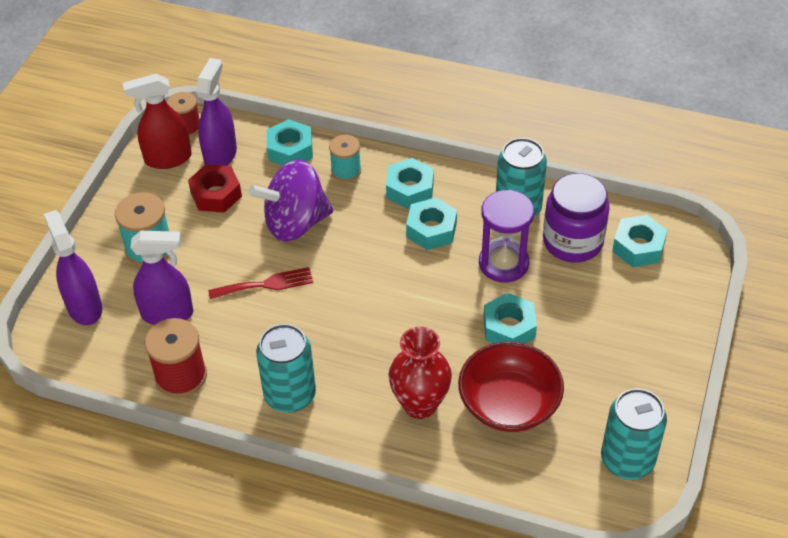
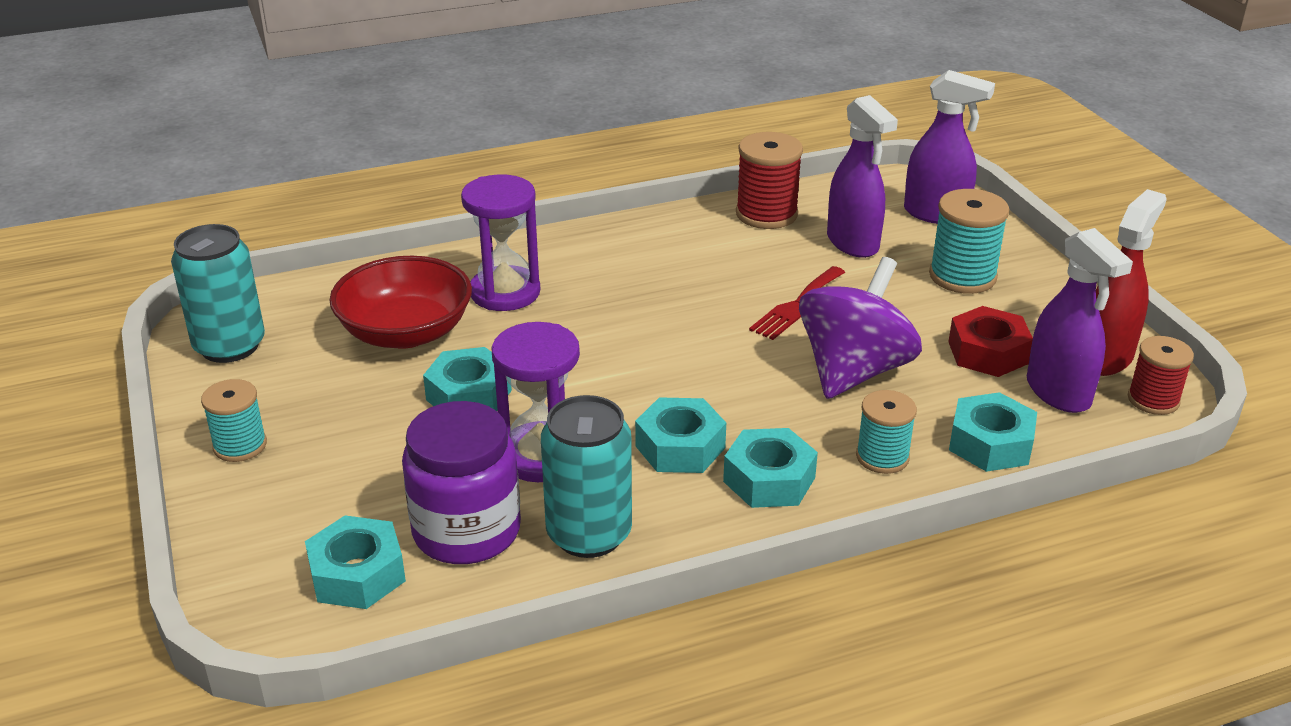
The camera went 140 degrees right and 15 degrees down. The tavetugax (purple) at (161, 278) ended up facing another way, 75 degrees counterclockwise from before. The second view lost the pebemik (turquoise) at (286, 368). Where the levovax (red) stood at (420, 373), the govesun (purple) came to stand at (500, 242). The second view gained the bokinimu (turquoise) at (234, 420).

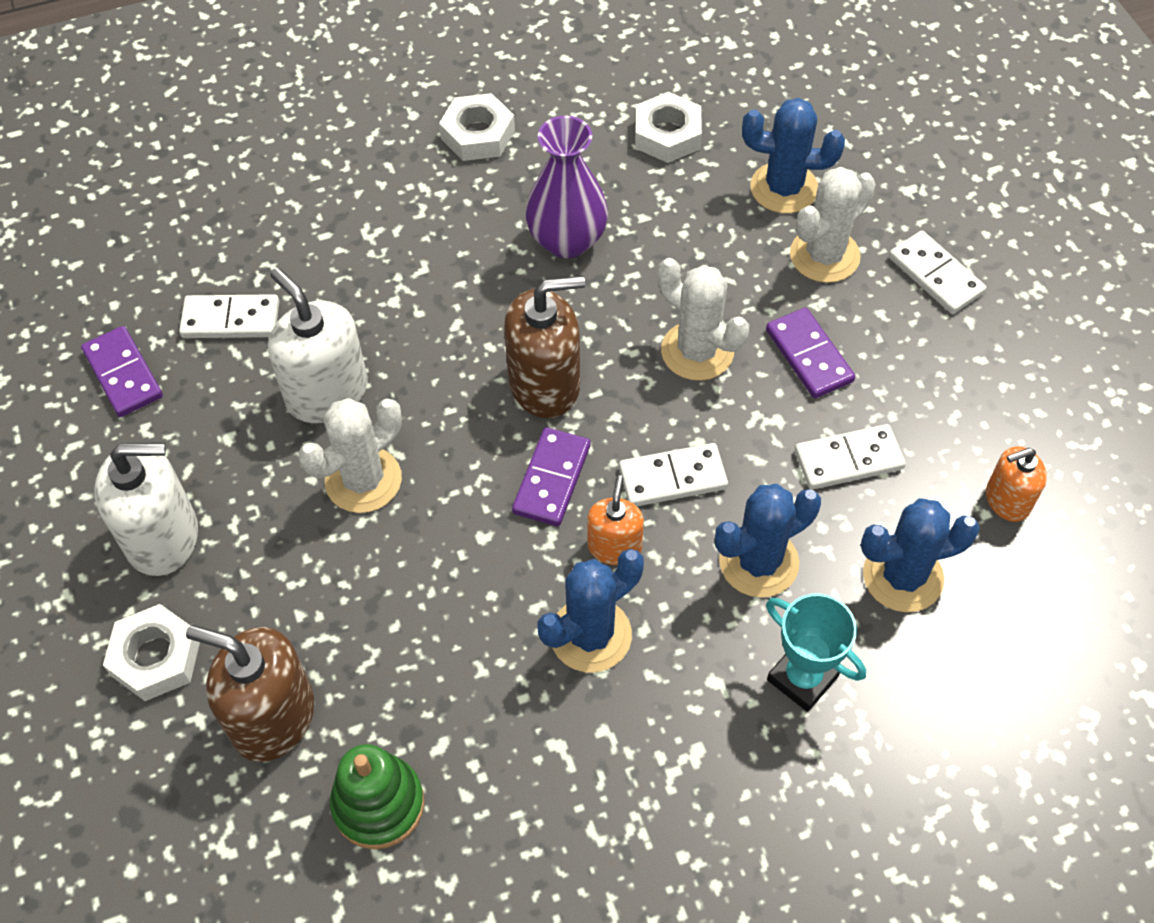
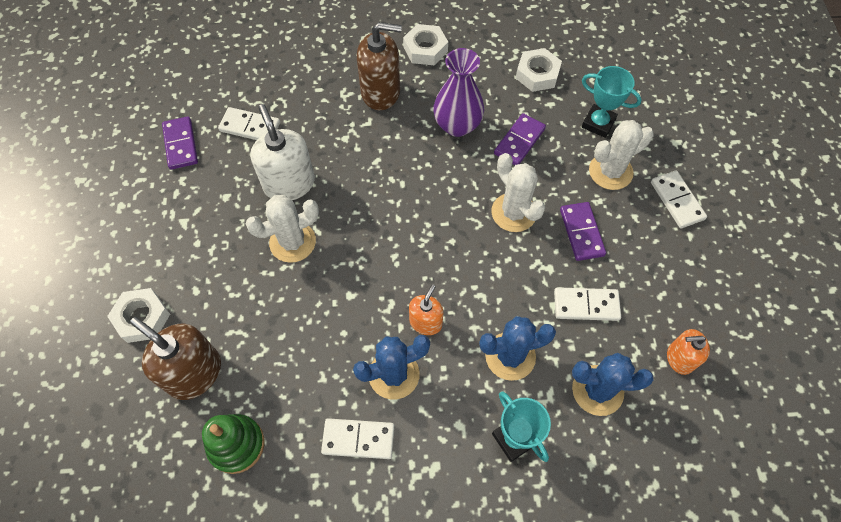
The camera went 15 degrees right and 5 degrees up. The second view lost the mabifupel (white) at (146, 509). The mabifupel (brown) ended up elsewhere, having gone from (544, 347) to (379, 66). The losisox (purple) ended up elsewhere, having gone from (551, 476) to (520, 139). The losisox (white) ended up elsewhere, having gone from (673, 474) to (358, 438). Where the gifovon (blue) stood at (793, 155), the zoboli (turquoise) came to stand at (612, 102).

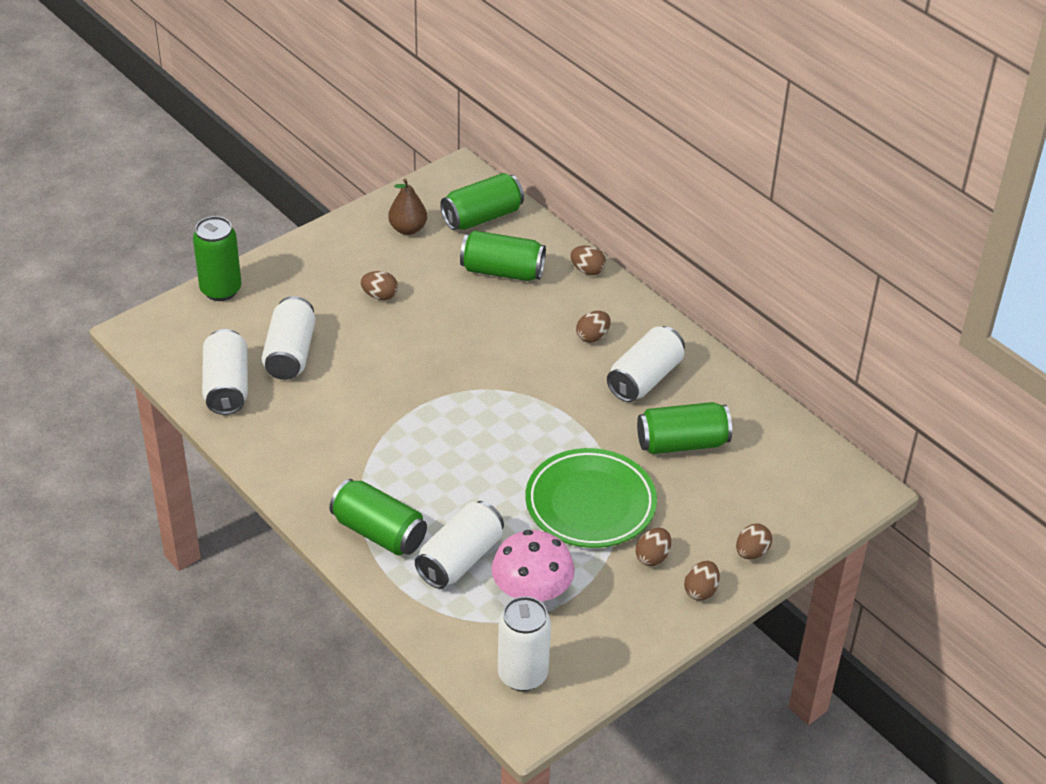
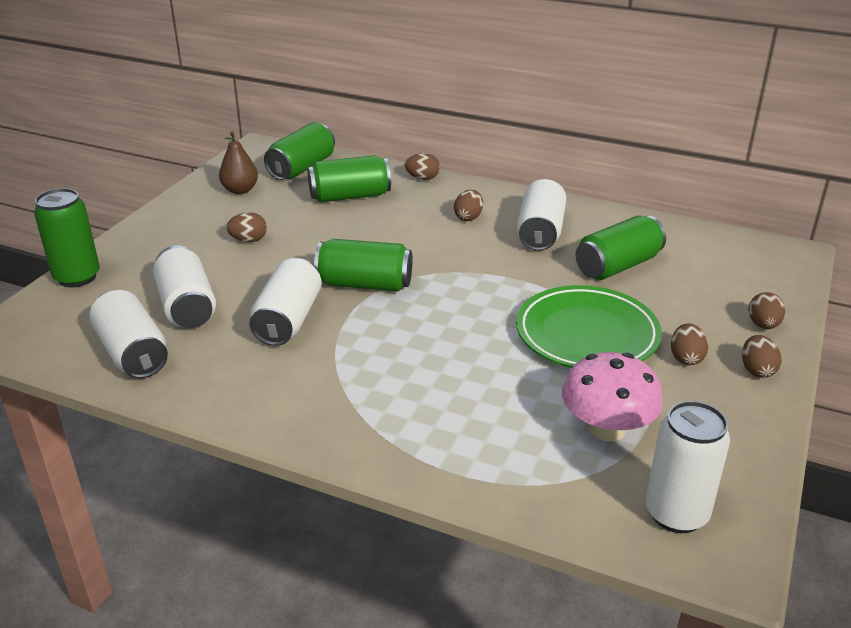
The camera went 25 degrees left and 10 degrees down. The pebemik (green) ended up elsewhere, having gone from (378, 517) to (363, 265). The pebemik (white) ended up elsewhere, having gone from (459, 545) to (285, 302).

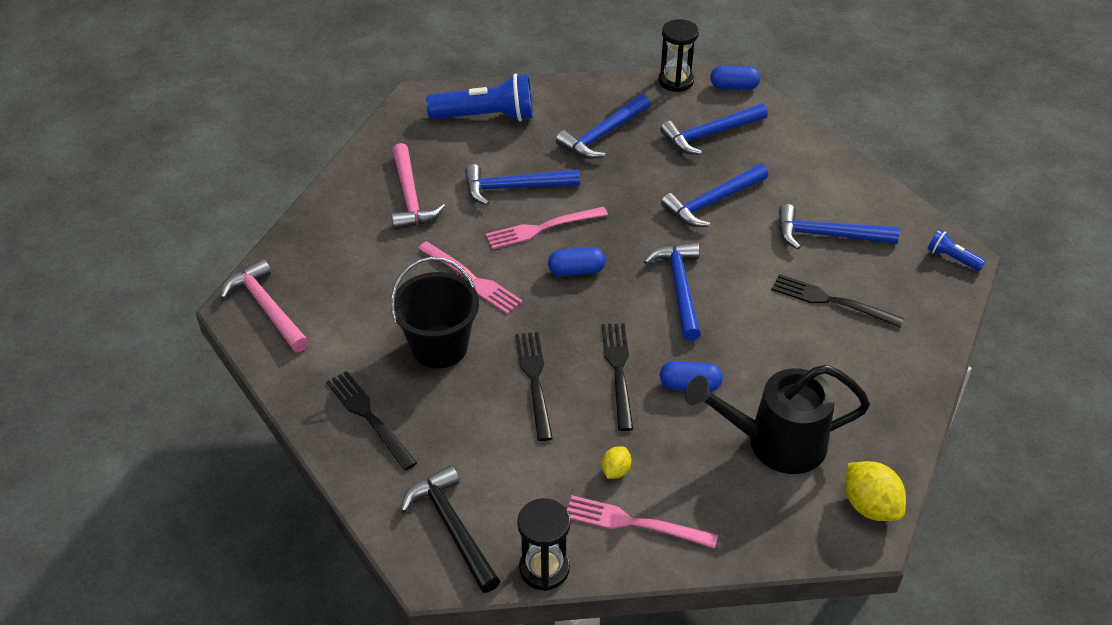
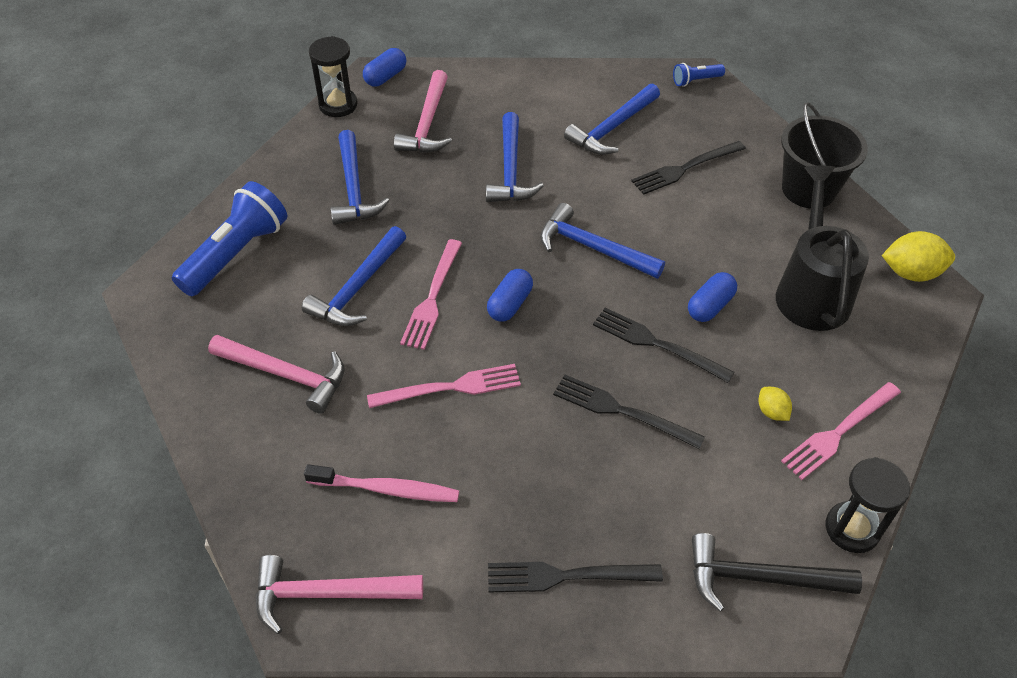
The camera went 55 degrees left and 5 degrees up. The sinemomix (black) ended up elsewhere, having gone from (435, 312) to (824, 155). What was the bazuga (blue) at (714, 129) turned into the bazuga (pink) at (423, 111). The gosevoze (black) at (777, 419) ended up facing another way, 150 degrees clockwise from before. The second view gained the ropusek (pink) at (381, 483).

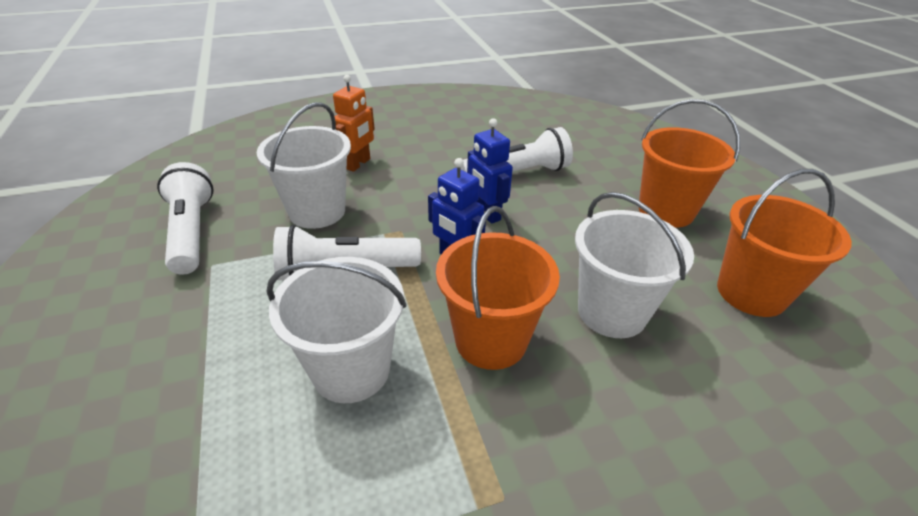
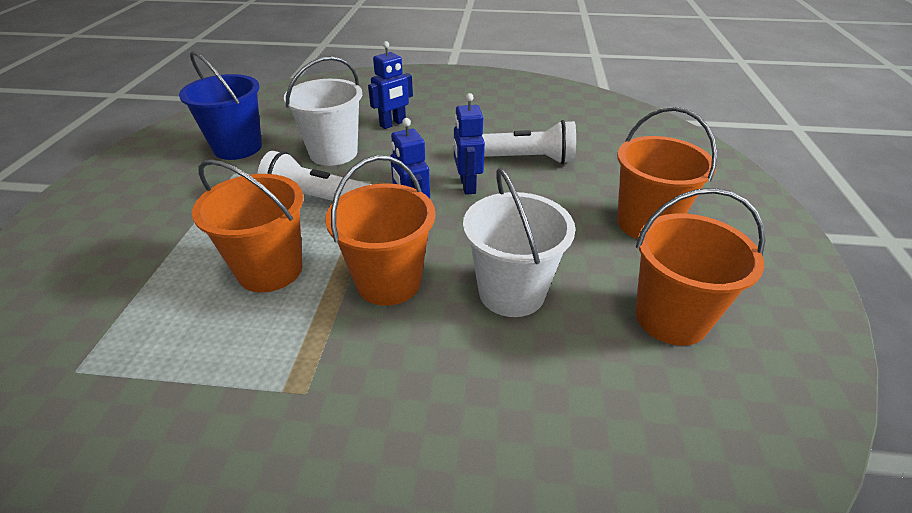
The camera went 25 degrees right and 0 degrees up. Where the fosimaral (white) stood at (185, 218), the sinemomix (blue) came to stand at (220, 105). What was the sinemomix (white) at (336, 330) turned into the sinemomix (orange) at (247, 225). What was the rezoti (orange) at (354, 123) turned into the rezoti (blue) at (390, 85).

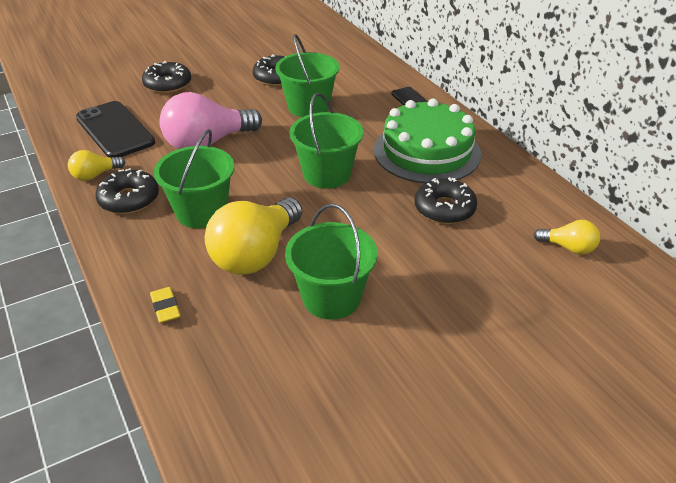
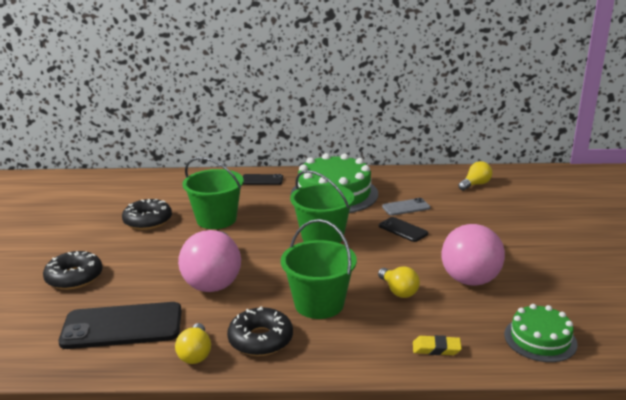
The camera went 60 degrees left and 15 degrees down. The size of the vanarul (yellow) at (253, 236) changed by a factor of 0.49. Where the sinemomix (green) stood at (331, 261), the vanarul (pink) came to stand at (473, 255). Where the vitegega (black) stood at (445, 200), the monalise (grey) came to stand at (406, 207). The second view gained the monalise (black) at (403, 229). The second view gained the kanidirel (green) at (541, 333).

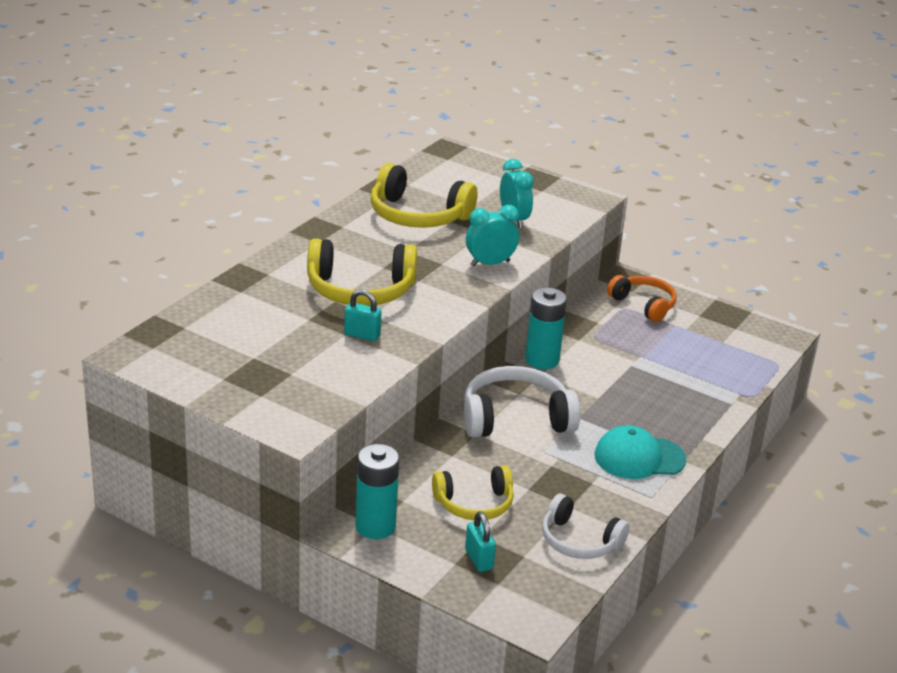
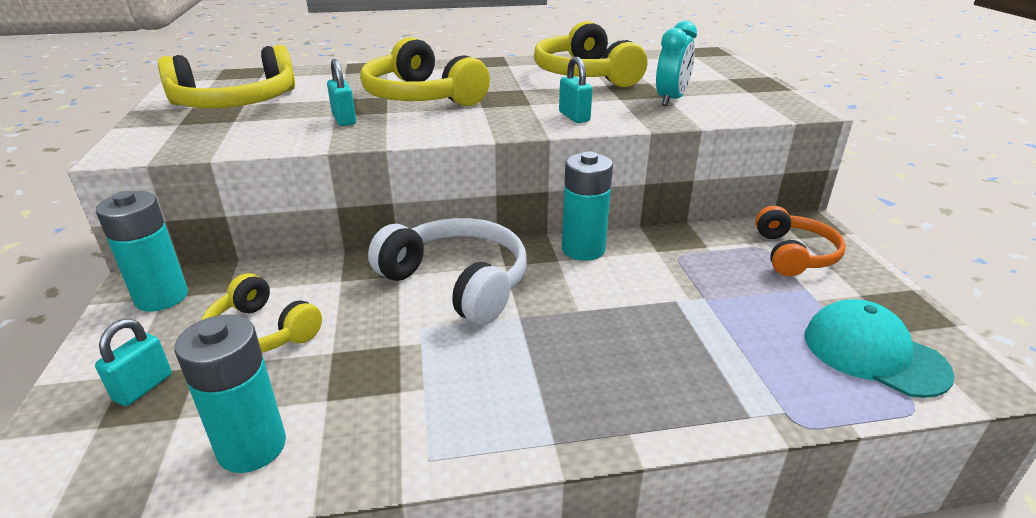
The camera went 50 degrees right and 0 degrees up. Where the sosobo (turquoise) stood at (492, 236), the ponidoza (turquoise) came to stand at (576, 90). Where the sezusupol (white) stood at (586, 526), the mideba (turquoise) came to stand at (230, 393). The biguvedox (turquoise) ended up elsewhere, having gone from (640, 452) to (880, 349). The second view gained the sezusupol (yellow) at (226, 76).

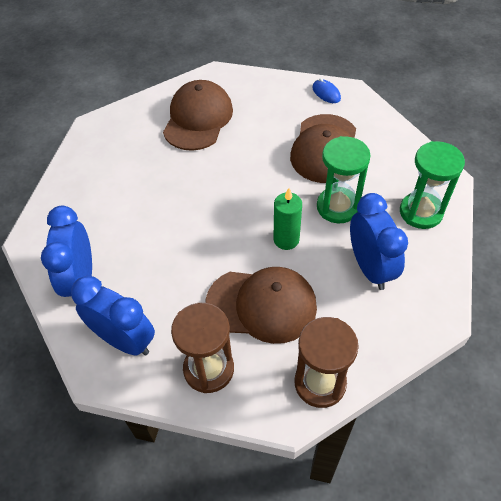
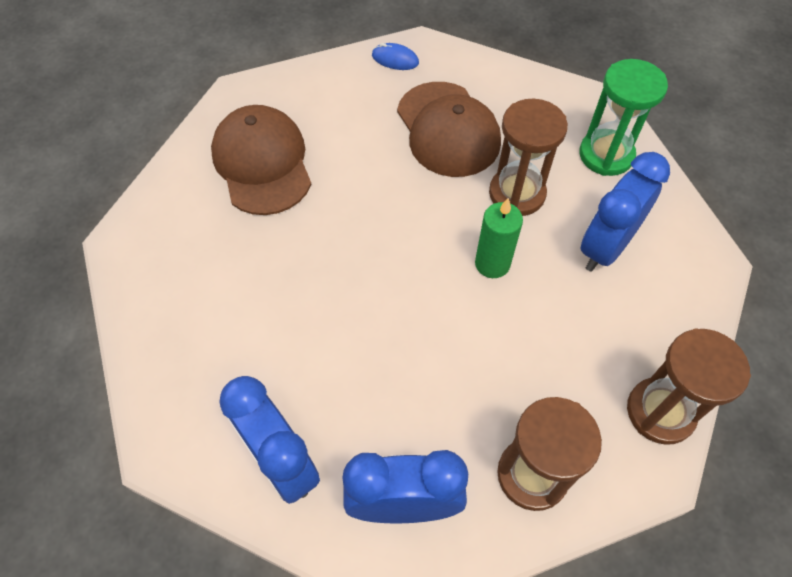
The camera went 35 degrees left and 5 degrees up. The second view lost the biguvedox (brown) at (261, 305). What was the govesun (green) at (344, 179) turned into the govesun (brown) at (528, 157). The sosobo (blue) at (379, 241) ended up facing another way, 90 degrees counterclockwise from before.

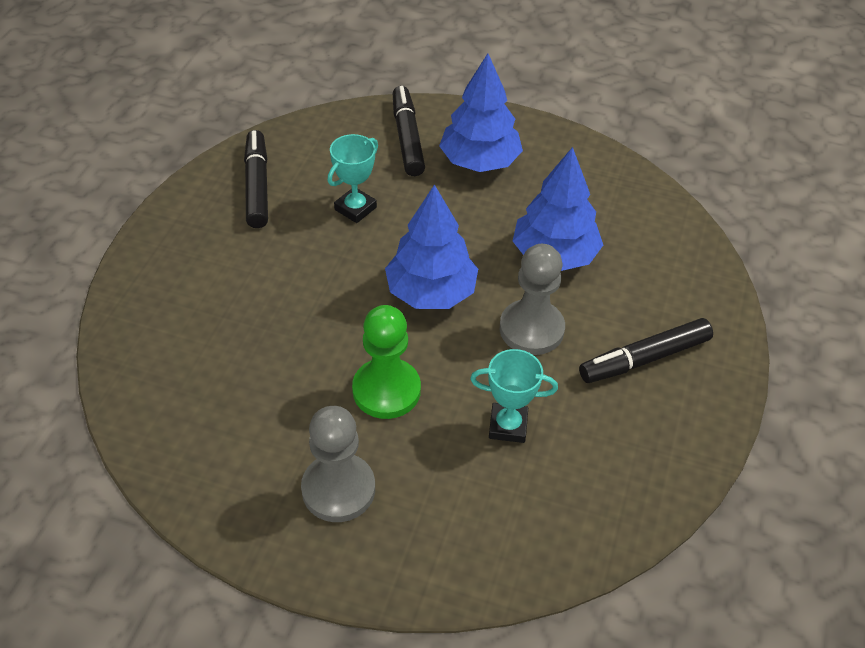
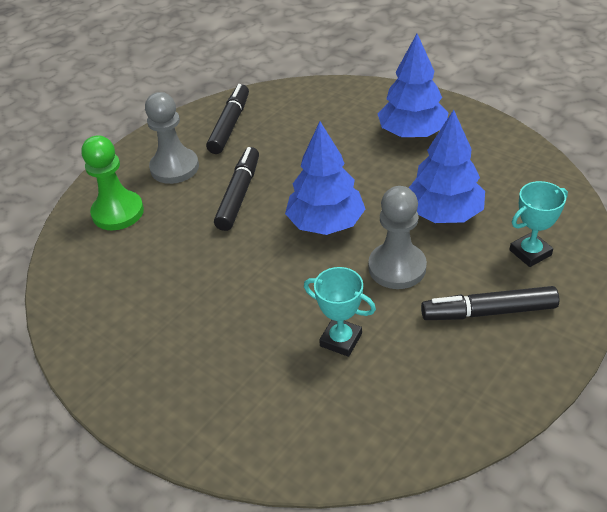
The camera went 25 degrees right and 5 degrees down. The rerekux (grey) ended up elsewhere, having gone from (338, 464) to (172, 138). The zoboli (turquoise) ended up elsewhere, having gone from (352, 178) to (538, 224). The rerekux (green) ended up elsewhere, having gone from (386, 362) to (112, 182). The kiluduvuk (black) ended up elsewhere, having gone from (409, 131) to (236, 189).

